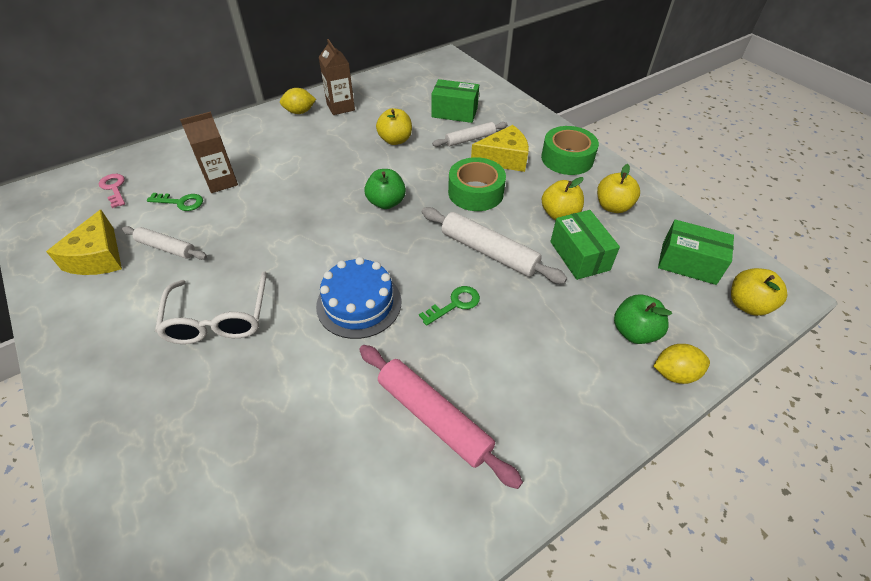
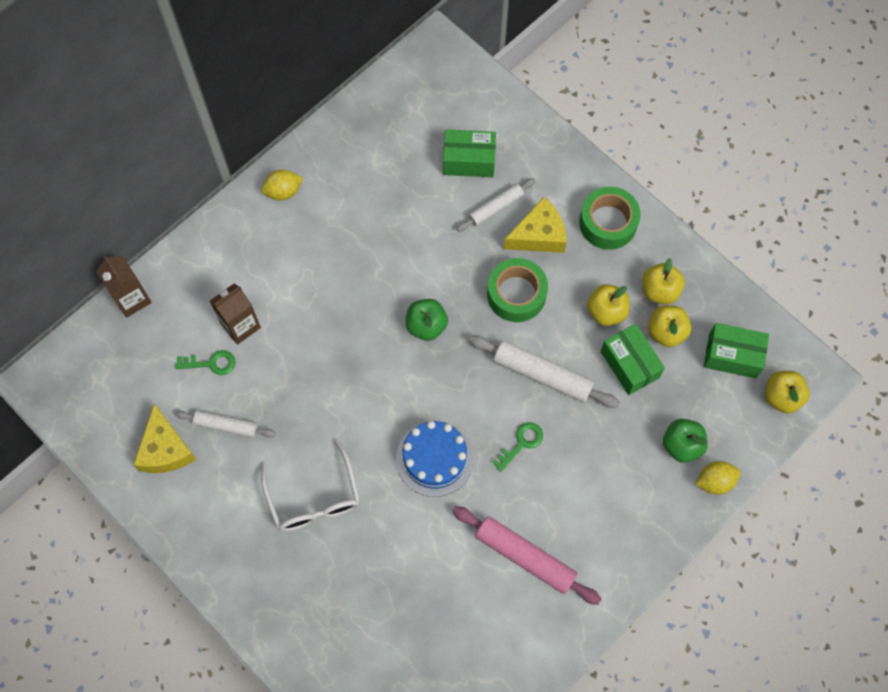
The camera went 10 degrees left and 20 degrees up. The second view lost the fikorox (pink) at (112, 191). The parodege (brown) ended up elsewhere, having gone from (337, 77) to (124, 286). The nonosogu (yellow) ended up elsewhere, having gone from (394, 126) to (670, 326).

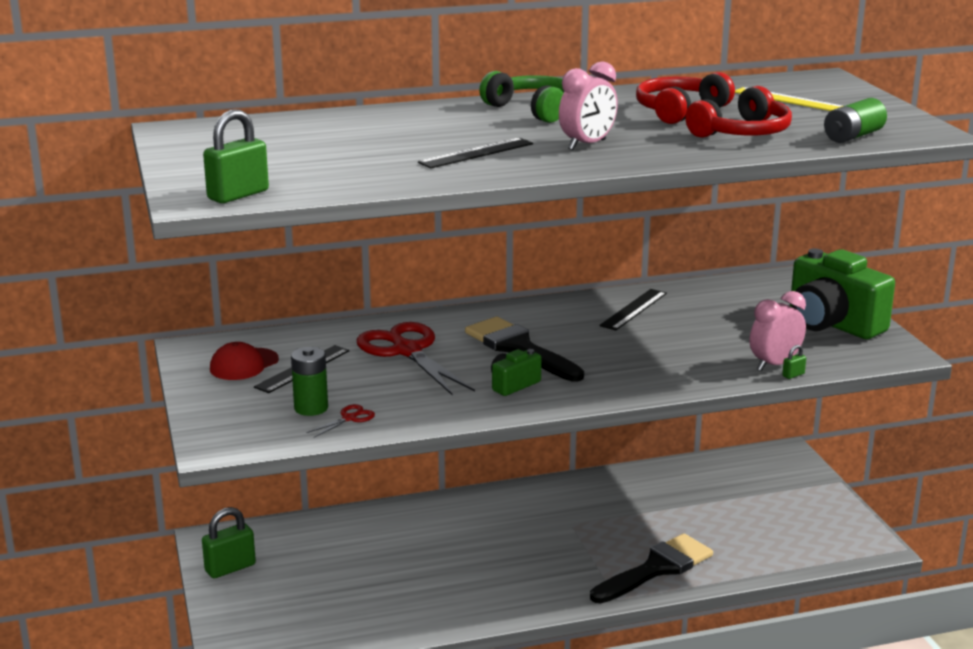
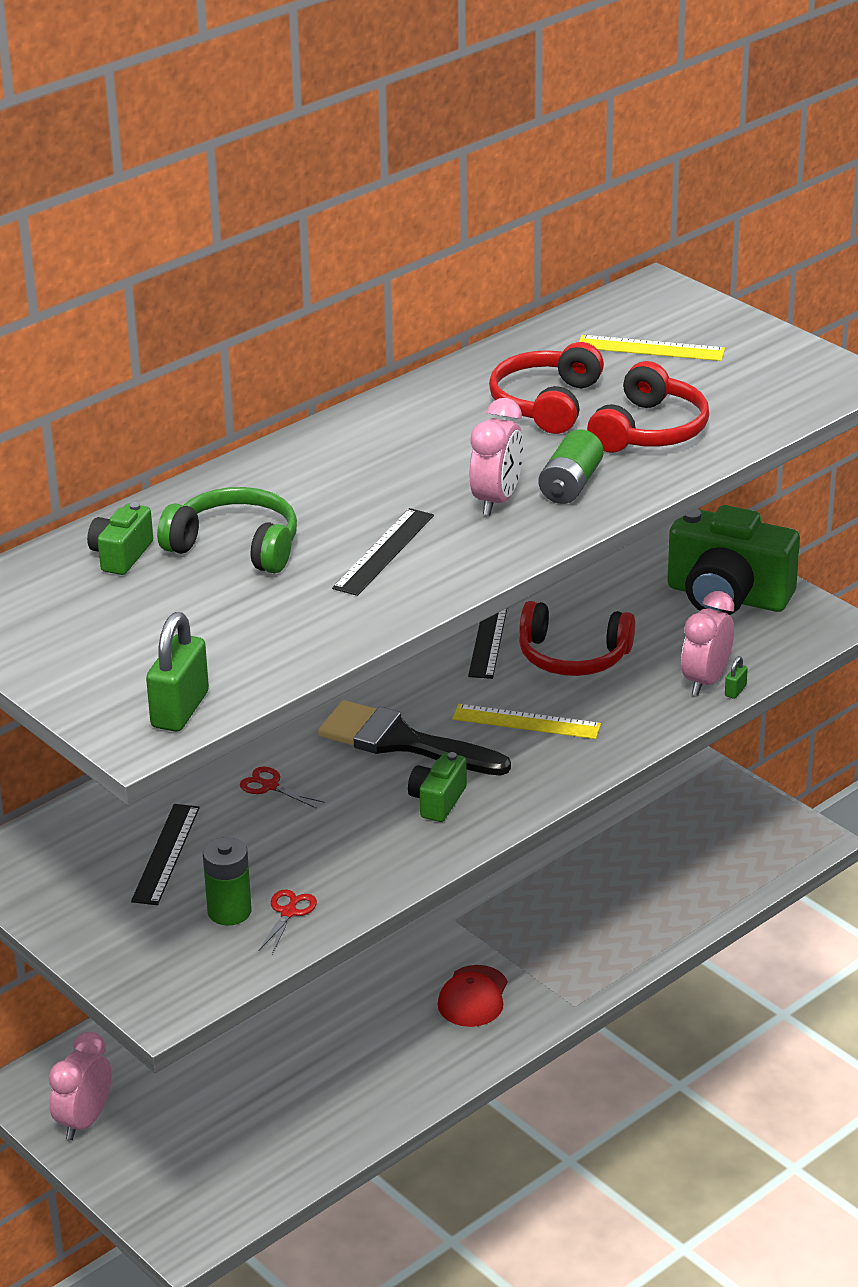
The camera went 25 degrees left and 10 degrees up. Where the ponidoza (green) stood at (229, 542), the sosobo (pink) came to stand at (80, 1086). The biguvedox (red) ended up elsewhere, having gone from (244, 361) to (472, 996). The size of the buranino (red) at (416, 359) changed by a factor of 0.41. The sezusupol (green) ended up elsewhere, having gone from (521, 97) to (227, 530). The second view lost the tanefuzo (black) at (651, 568). The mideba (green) ended up elsewhere, having gone from (855, 120) to (571, 466). The second view gained the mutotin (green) at (120, 538). The second view gained the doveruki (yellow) at (526, 721). The second view gained the sezusupol (red) at (577, 638).

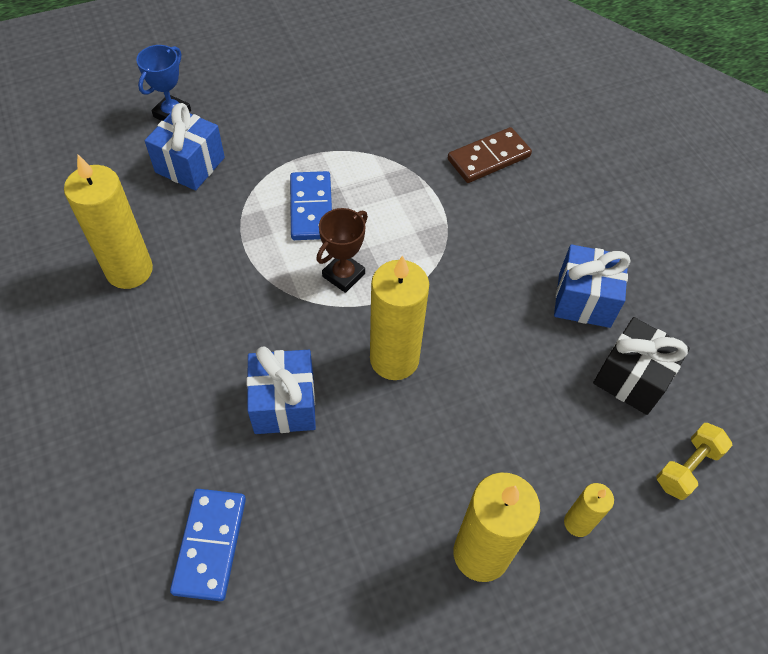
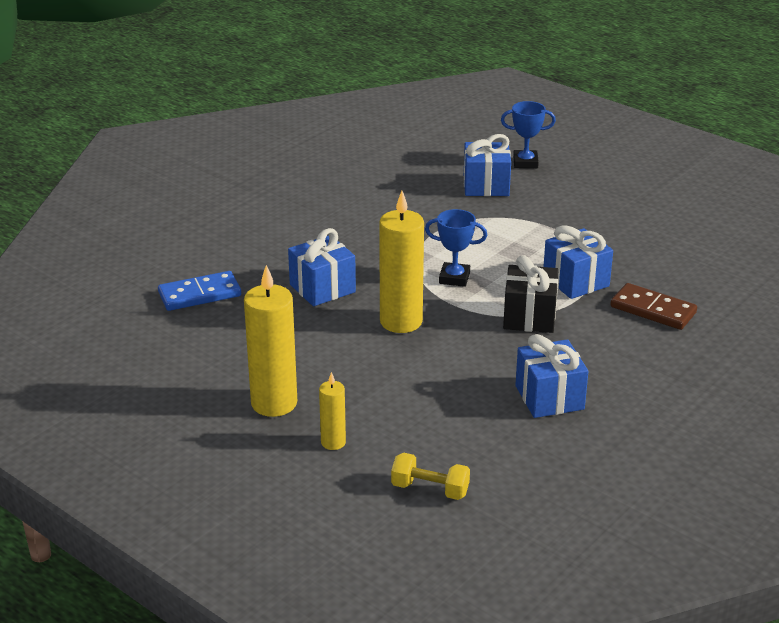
The camera went 65 degrees right and 25 degrees down. The second view lost the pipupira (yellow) at (108, 222). The second view lost the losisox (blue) at (311, 205). What was the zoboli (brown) at (342, 250) turned into the zoboli (blue) at (456, 248). The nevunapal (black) ended up elsewhere, having gone from (641, 366) to (530, 294). The second view gained the nevunapal (blue) at (578, 262).

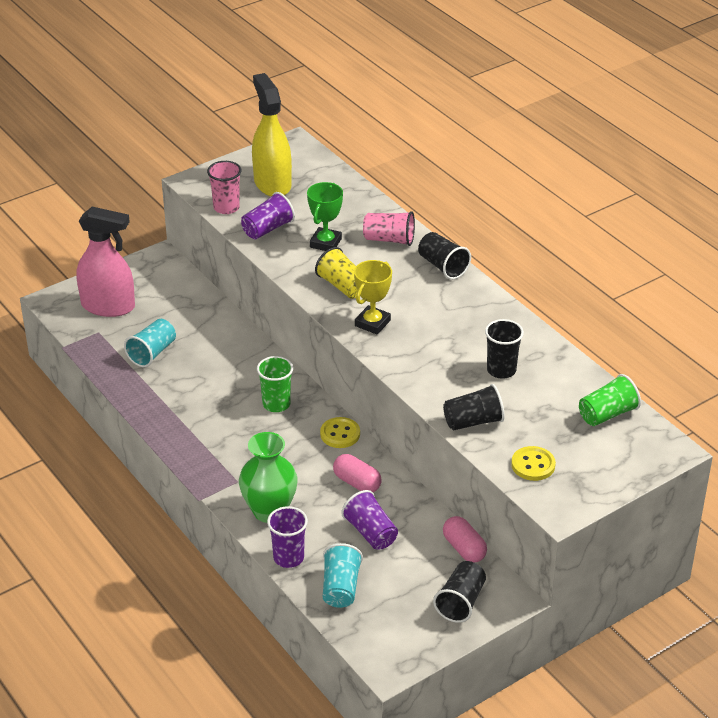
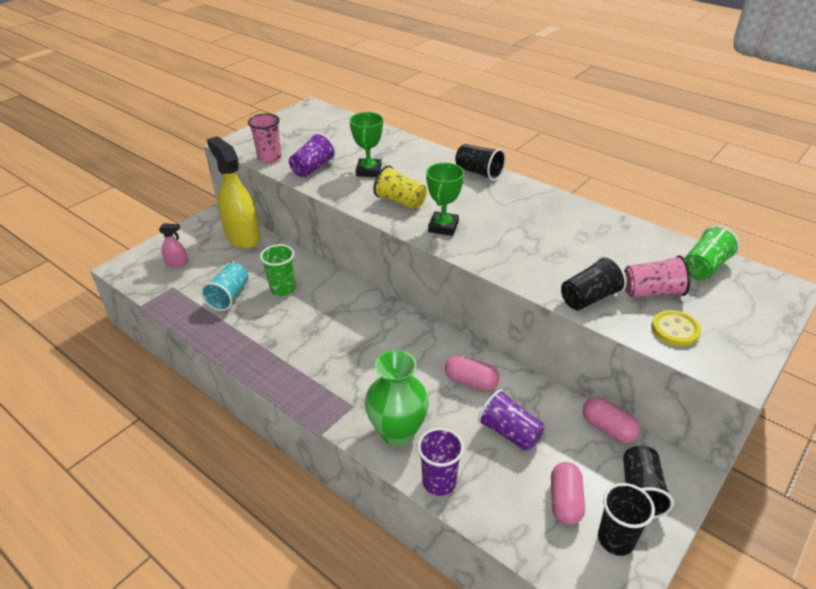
The camera went 15 degrees left and 0 degrees up. The size of the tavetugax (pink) at (105, 262) changed by a factor of 0.44. The tavetugax (yellow) ended up elsewhere, having gone from (272, 134) to (234, 192). The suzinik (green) ended up elsewhere, having gone from (275, 384) to (278, 270). The second view lost the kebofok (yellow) at (340, 432). The second view lost the suzinik (turquoise) at (343, 575). What was the zoboli (yellow) at (373, 297) turned into the zoboli (green) at (445, 199). The suzinik (pink) ended up elsewhere, having gone from (389, 228) to (657, 276). The suzinik (black) ended up elsewhere, having gone from (504, 349) to (626, 519). The second view gained the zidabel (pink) at (568, 493).

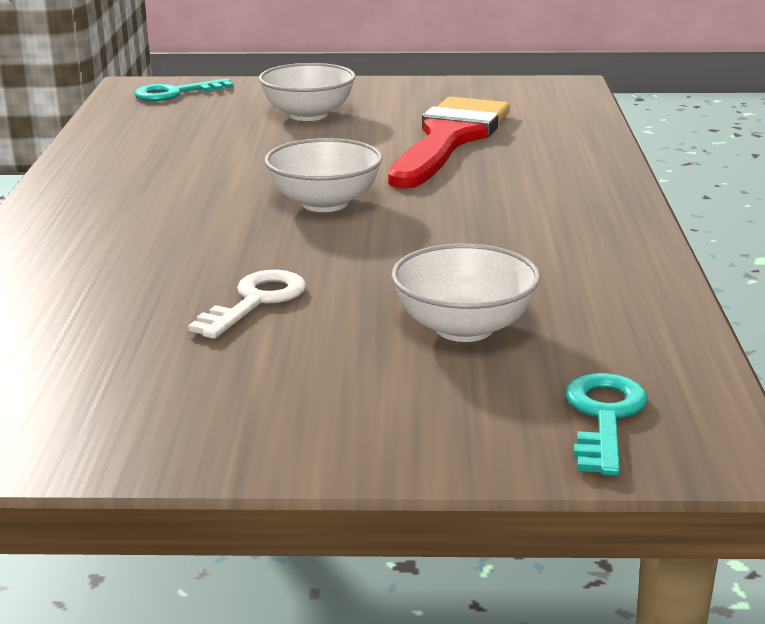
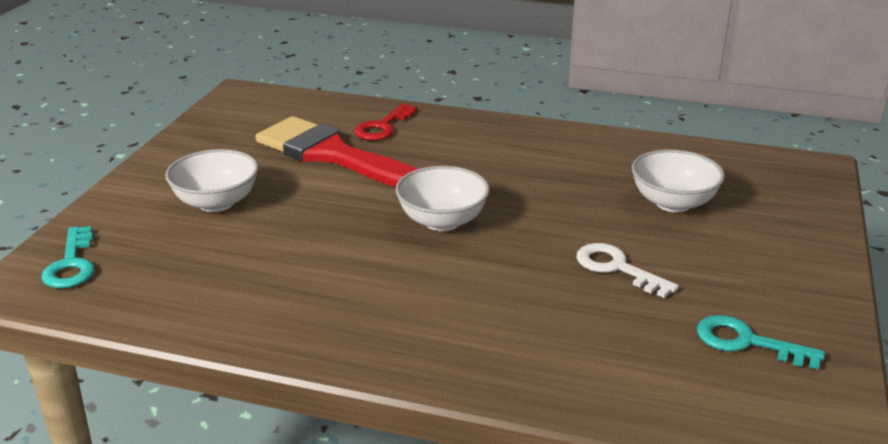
The camera went 75 degrees left and 5 degrees up. The fikorox (turquoise) ended up elsewhere, having gone from (606, 424) to (761, 342). The second view gained the fikorox (red) at (385, 121).

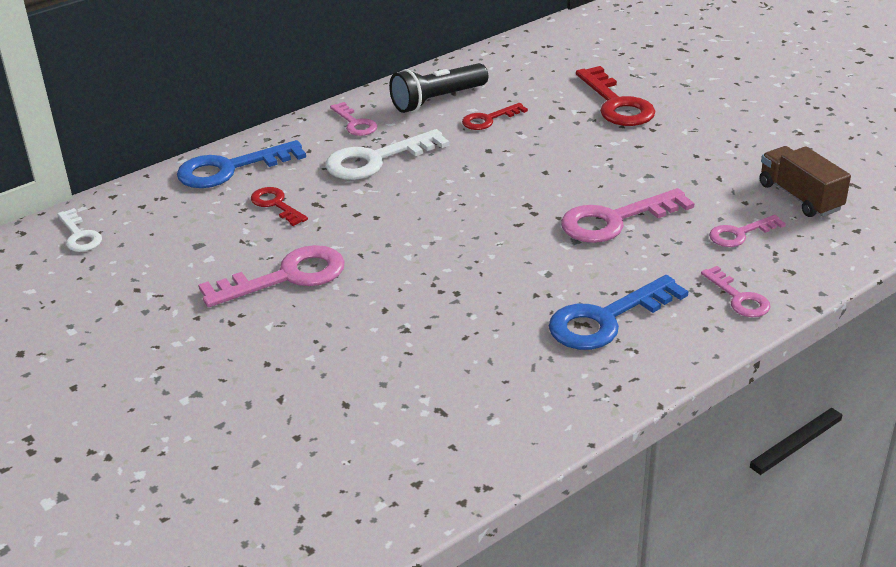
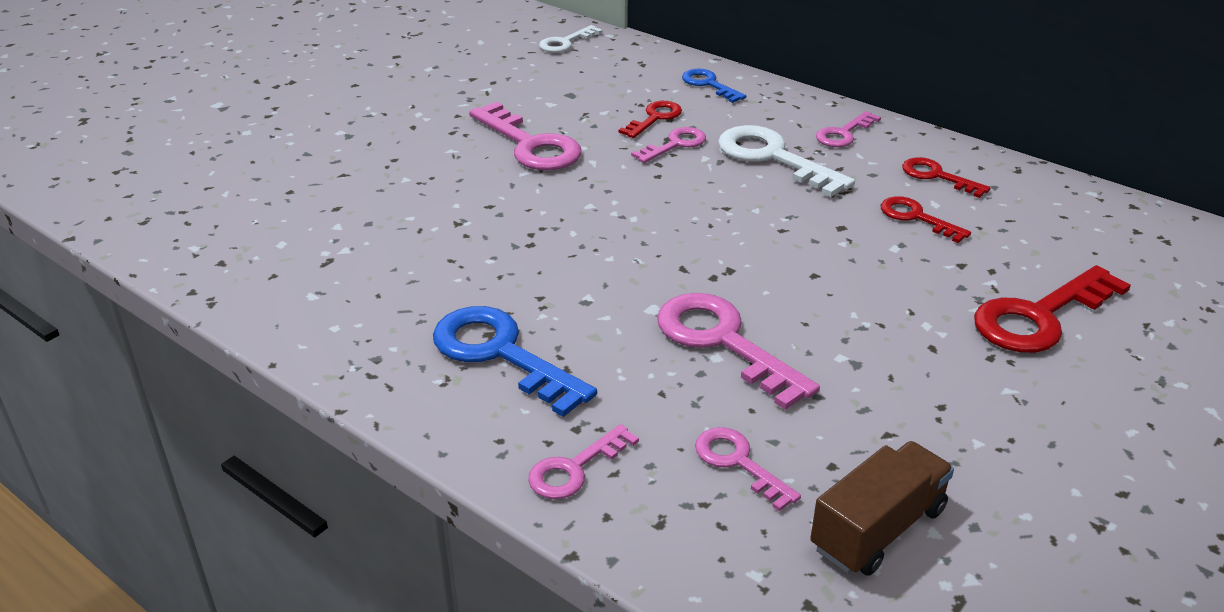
The camera went 75 degrees right and 0 degrees up. The size of the fikorox (blue) at (241, 164) changed by a factor of 0.57. Where the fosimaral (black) stood at (438, 88), the fikorox (red) came to stand at (946, 177). The second view gained the fikorox (pink) at (668, 145).

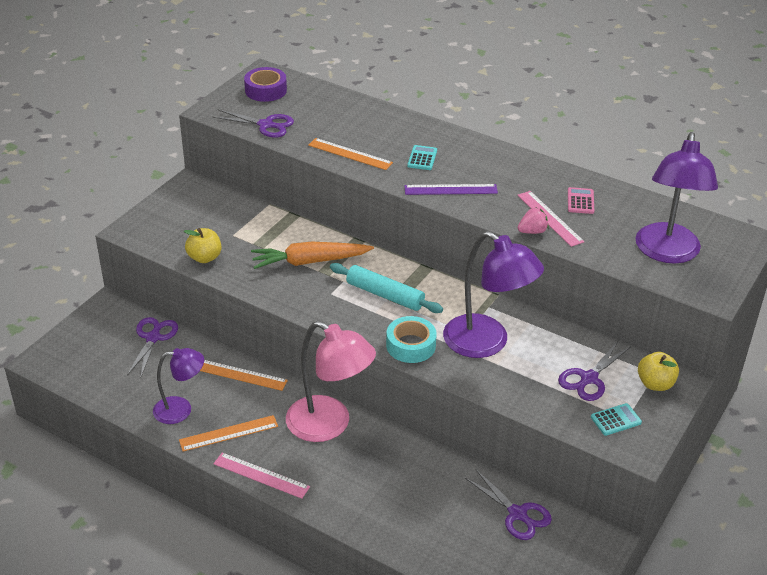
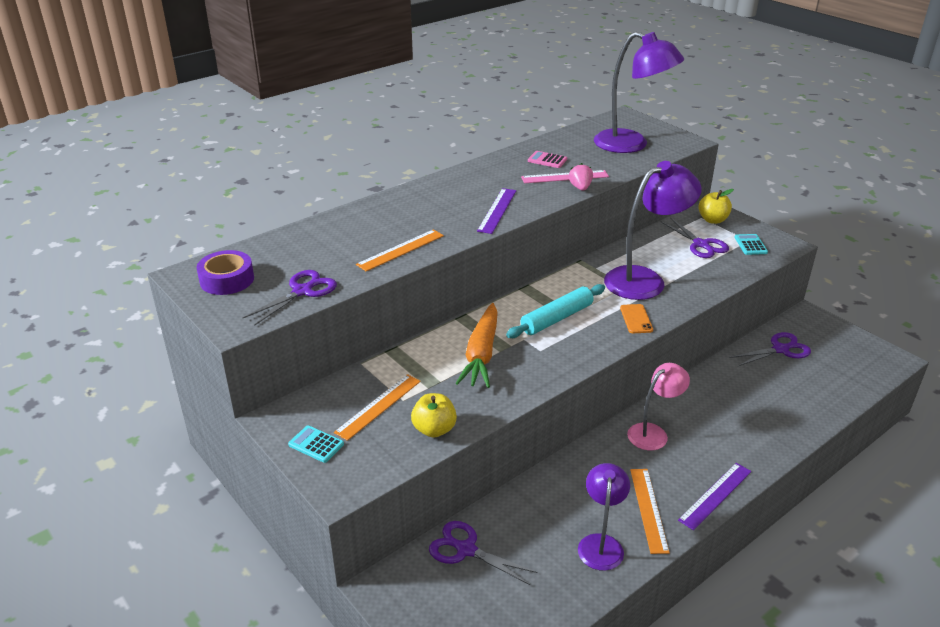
The camera went 70 degrees left and 5 degrees down. The doveruki (orange) ended up elsewhere, having gone from (244, 375) to (377, 407). What was the doveruki (pink) at (261, 476) turned into the doveruki (purple) at (715, 496). The size of the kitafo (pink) at (331, 381) changed by a factor of 0.60. Where the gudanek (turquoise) stood at (411, 339), the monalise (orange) came to stand at (636, 318). The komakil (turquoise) ended up elsewhere, having gone from (422, 157) to (316, 444).

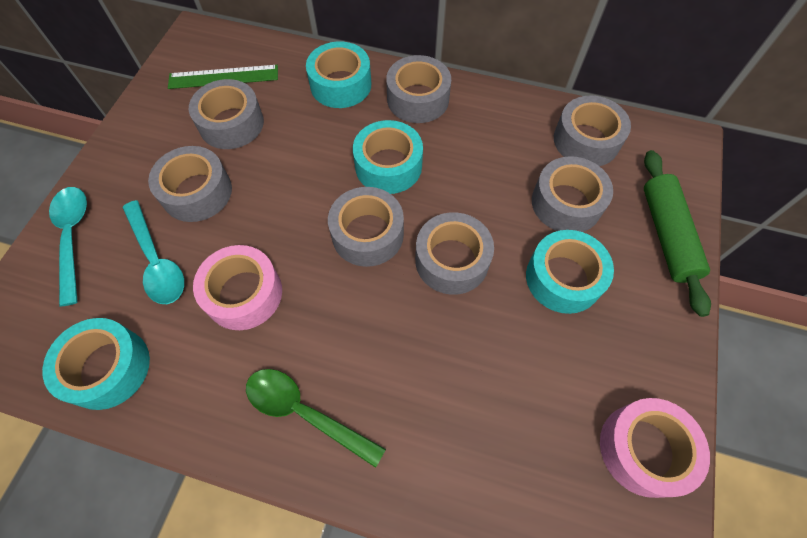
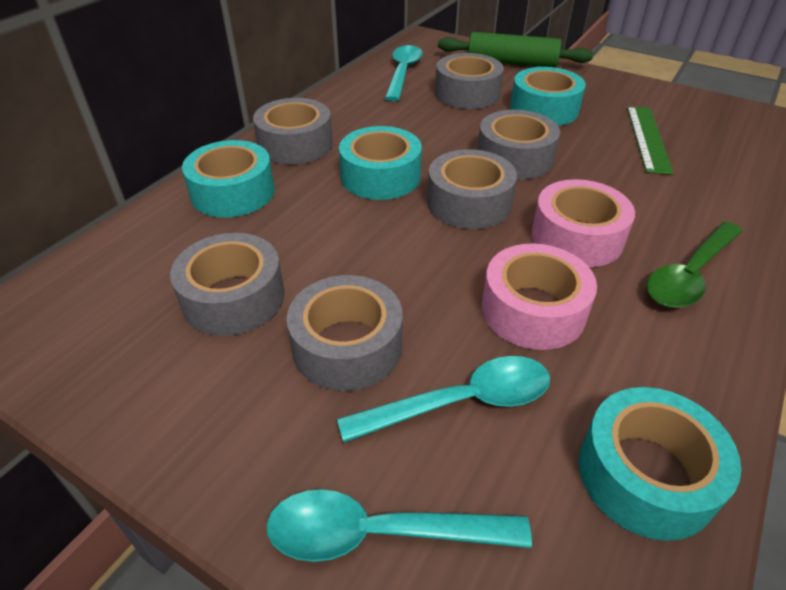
The camera went 75 degrees left and 20 degrees down. The doveruki (green) ended up elsewhere, having gone from (223, 77) to (650, 140). Where the gudanek (grey) stood at (592, 130), the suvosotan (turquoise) came to stand at (404, 73). The gudanek (pink) ended up elsewhere, having gone from (655, 448) to (583, 223).

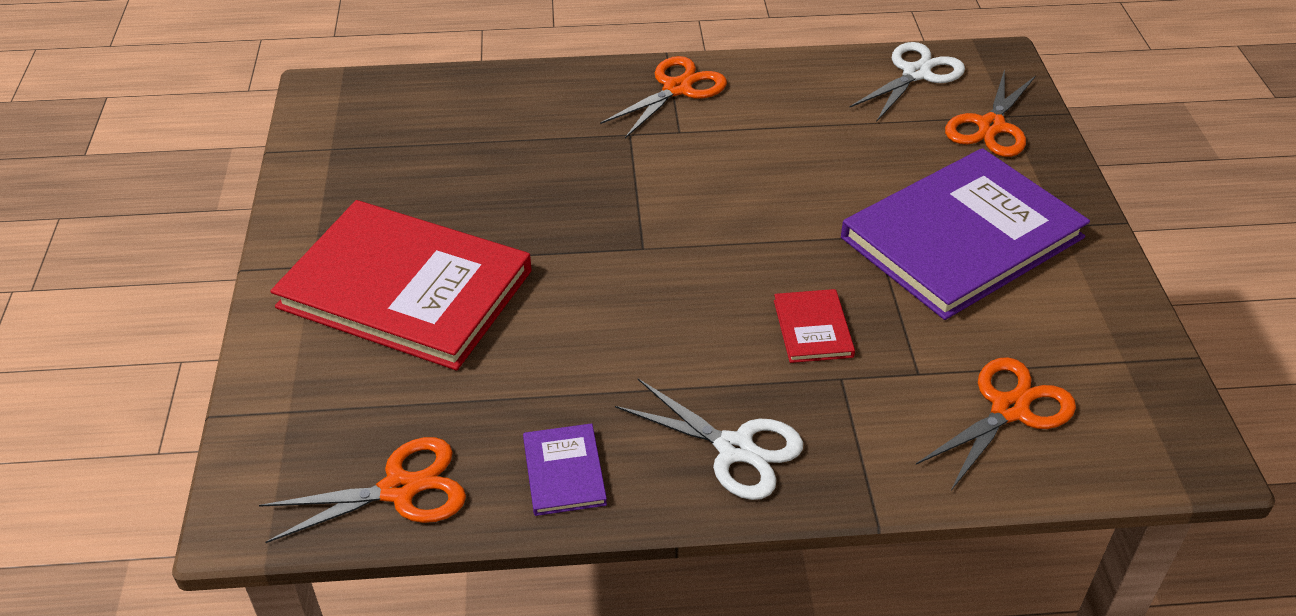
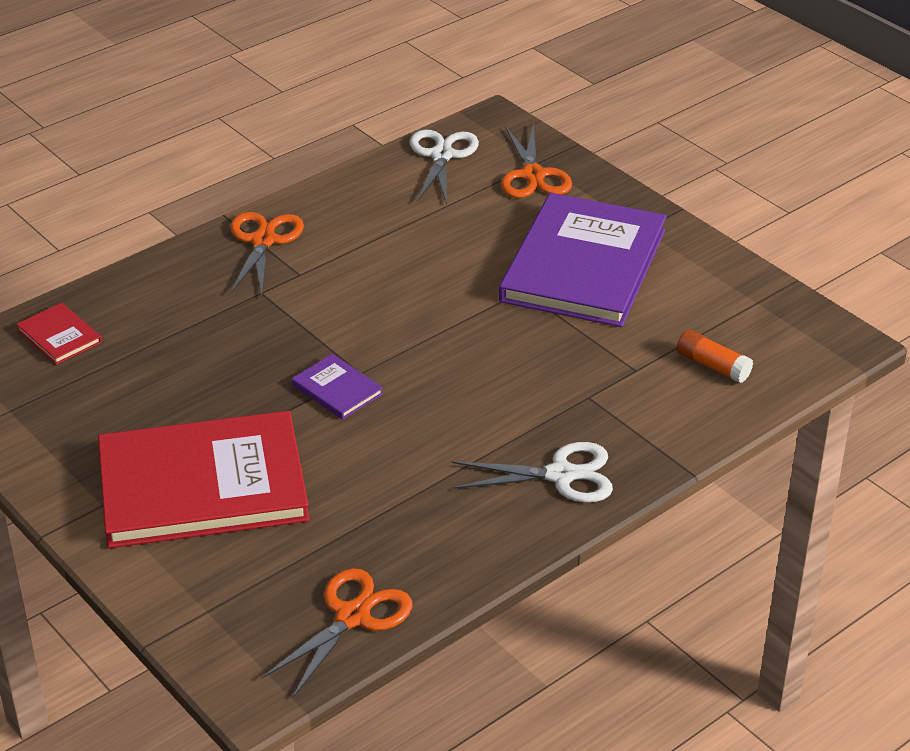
The camera went 35 degrees left and 5 degrees down. The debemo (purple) ended up elsewhere, having gone from (565, 469) to (337, 386). The debemo (red) ended up elsewhere, having gone from (814, 326) to (59, 334). Where the buranino (orange) stood at (996, 423), the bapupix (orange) came to stand at (715, 356).

